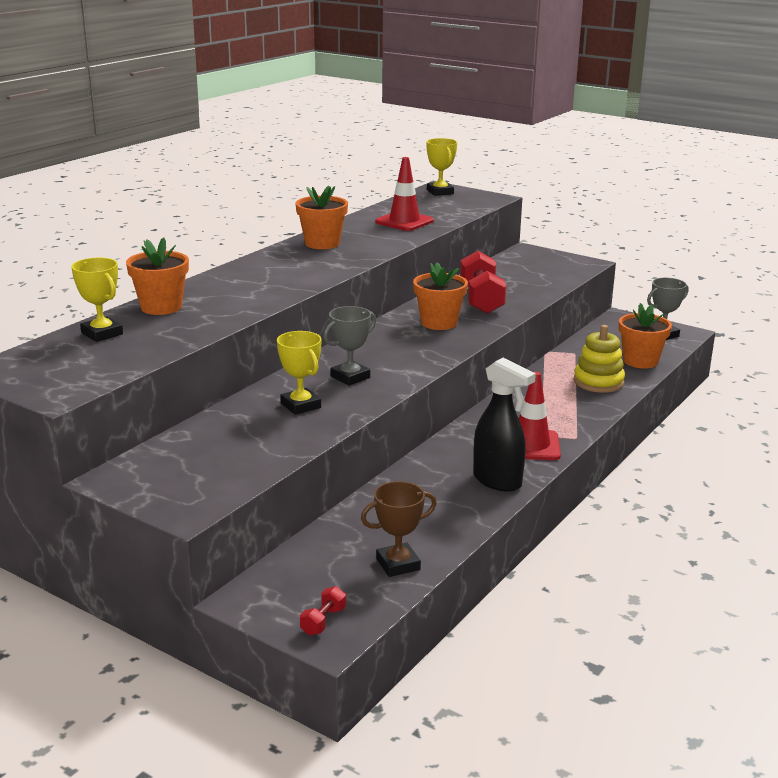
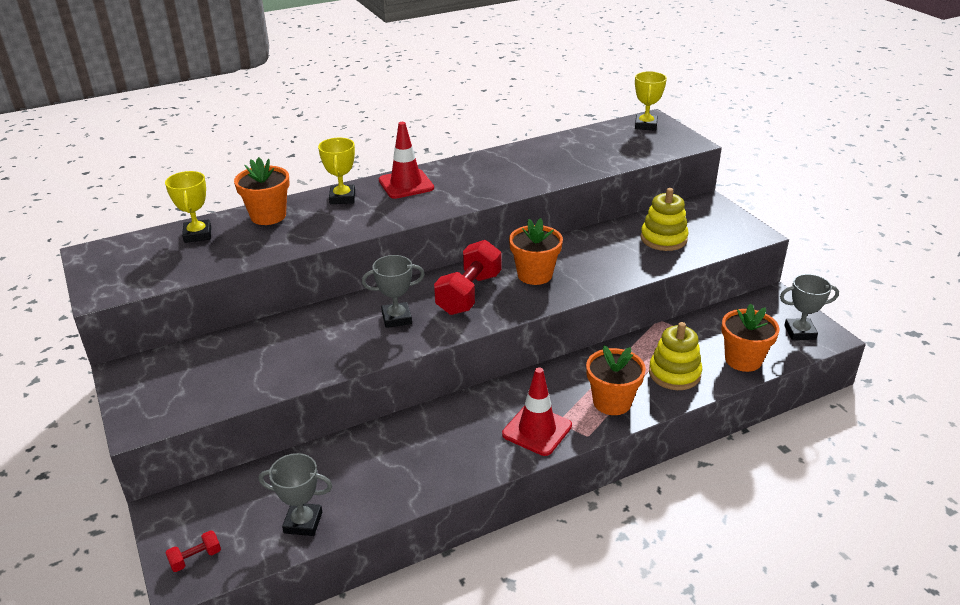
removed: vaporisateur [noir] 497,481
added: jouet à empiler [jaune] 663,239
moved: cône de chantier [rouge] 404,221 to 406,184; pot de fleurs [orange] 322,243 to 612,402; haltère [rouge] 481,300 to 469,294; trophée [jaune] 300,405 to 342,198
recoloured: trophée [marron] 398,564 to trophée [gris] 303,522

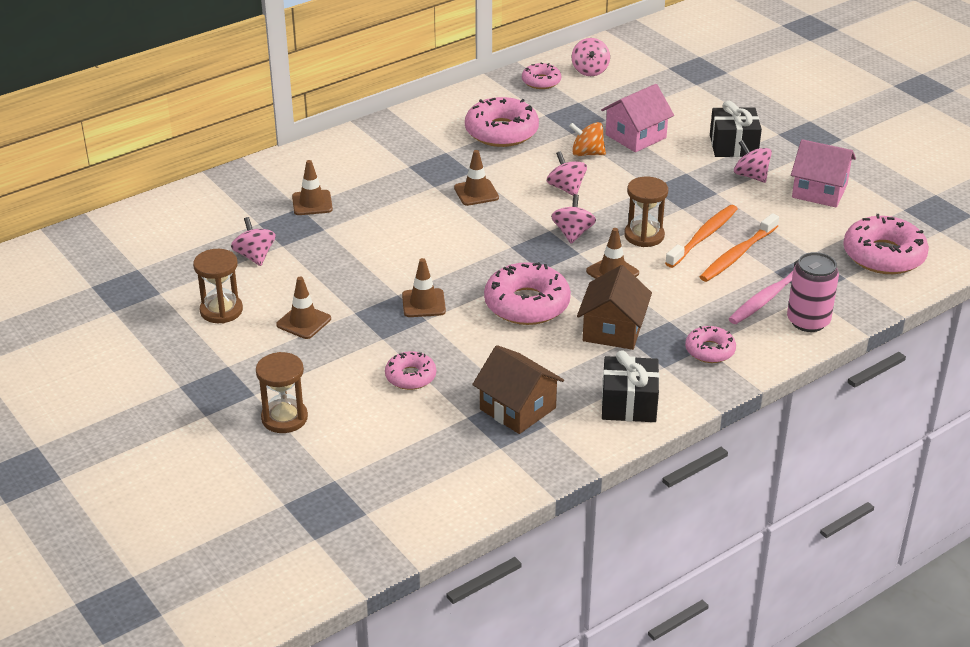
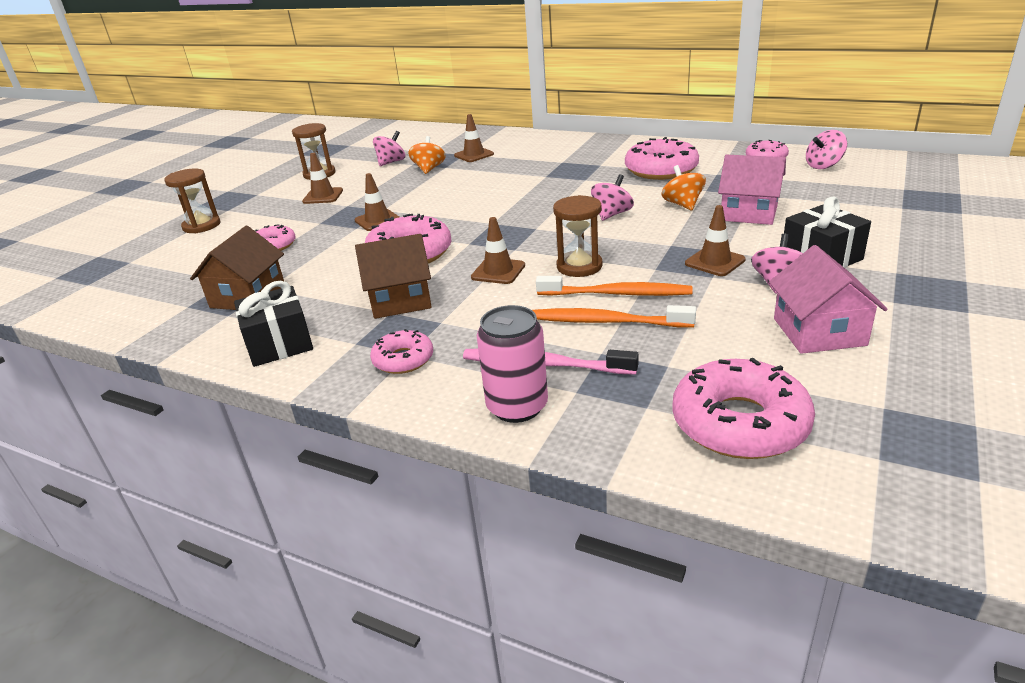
removed: toupie [rose] 573,233
added: toupie [orange] 429,169
moved: cône de chantier [marron] 476,193 to 714,262

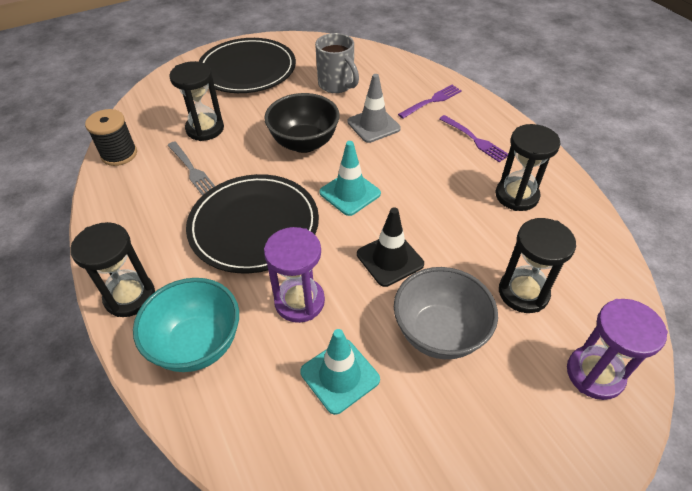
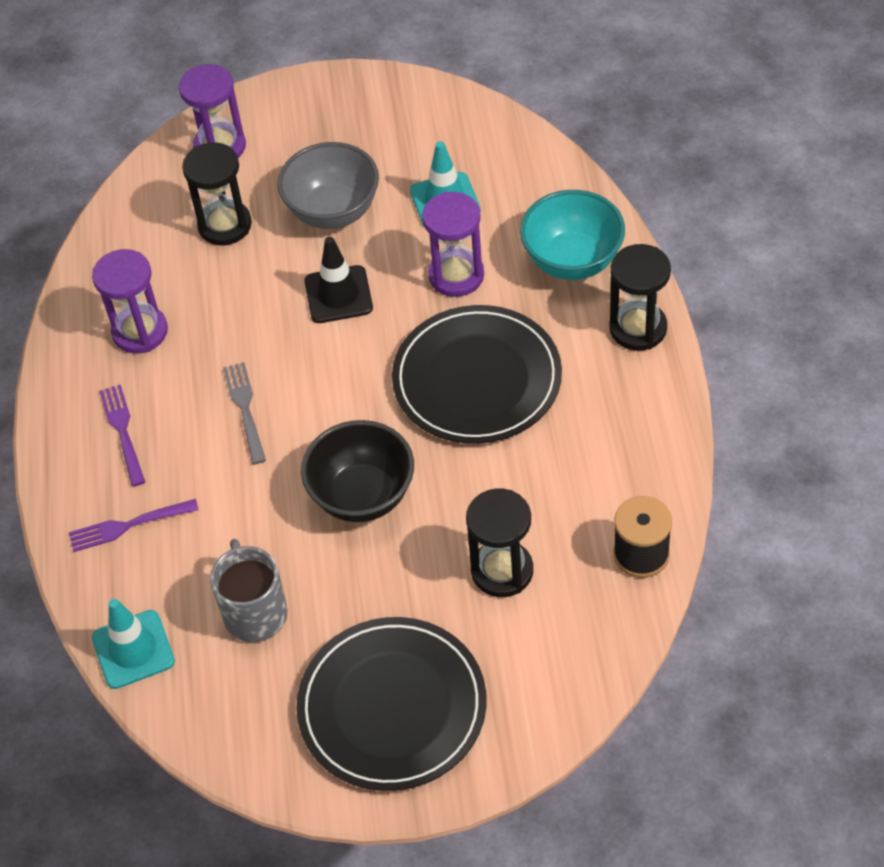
removed: cône de chantier [gris] 373,125
moved: cône de chantier [turquoise] 350,193 to 133,649; fourchette [gris] 191,169 to 245,409
recoloured: sablier [noir] 516,196 to sablier [violet] 140,331

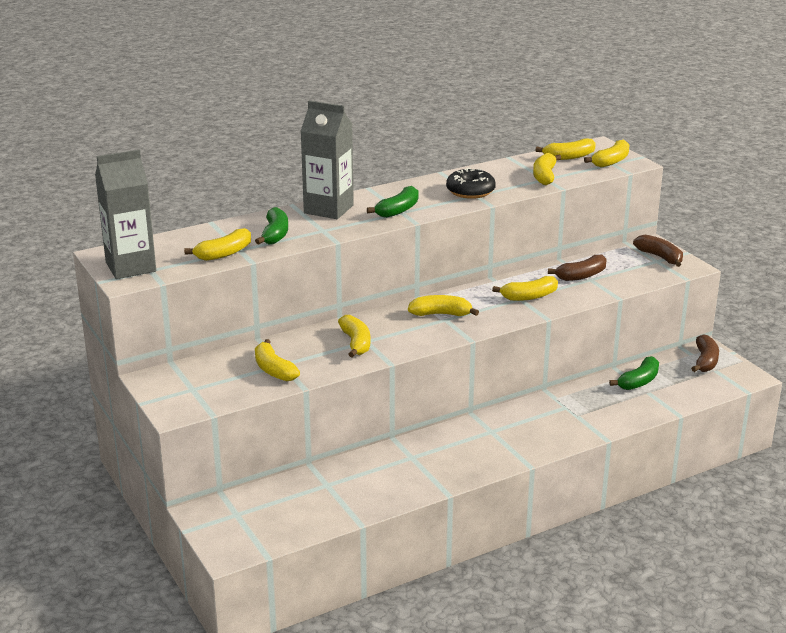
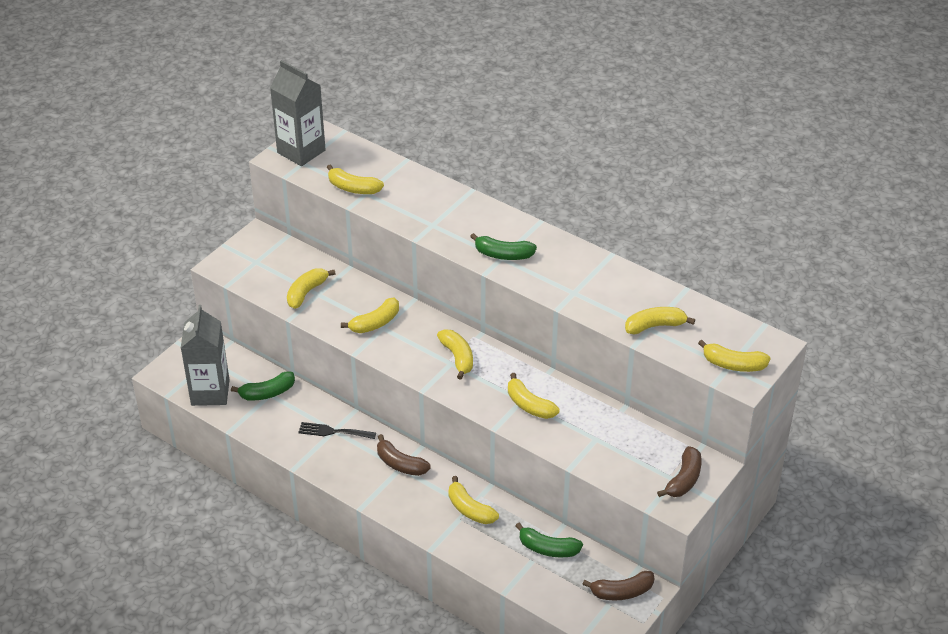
removed: beignet [noir] 470,191
added: fourchette [noir] 333,432
moved: brique de lait [gris] 328,209 to 210,392; banane [jaune] 569,157 to 470,509; banane [vert] 275,234 to 267,393; banane [marron] 581,276 to 400,464

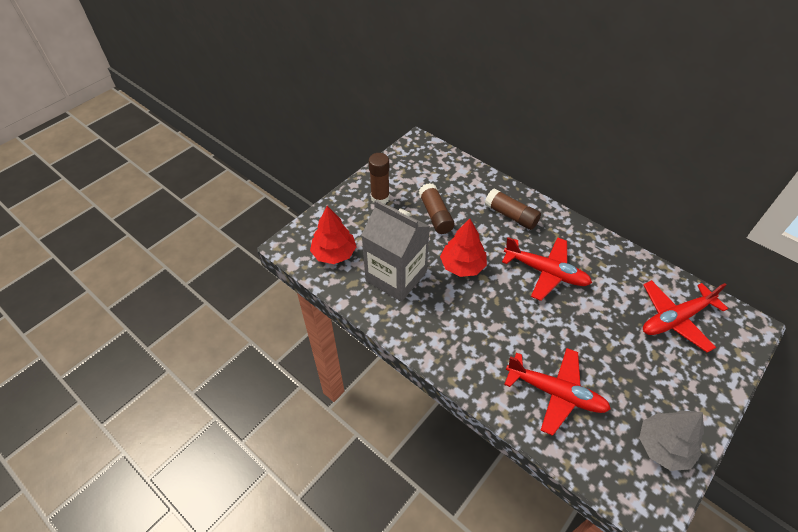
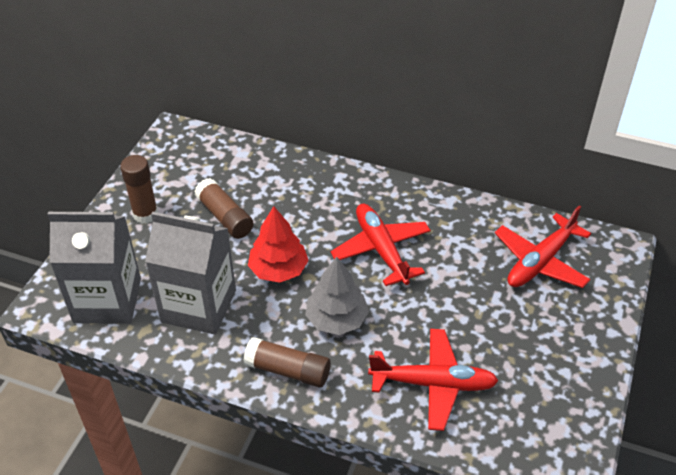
moved: bâton de colle [marron] 511,215 to 288,370; arbre [gris] 663,447 to 336,319
replaced: arbre [rouge] 334,253 to brique de lait [gris] 107,300
turned: avion [rouge] 546,272 = 381,249 120 degrees counterclockwise

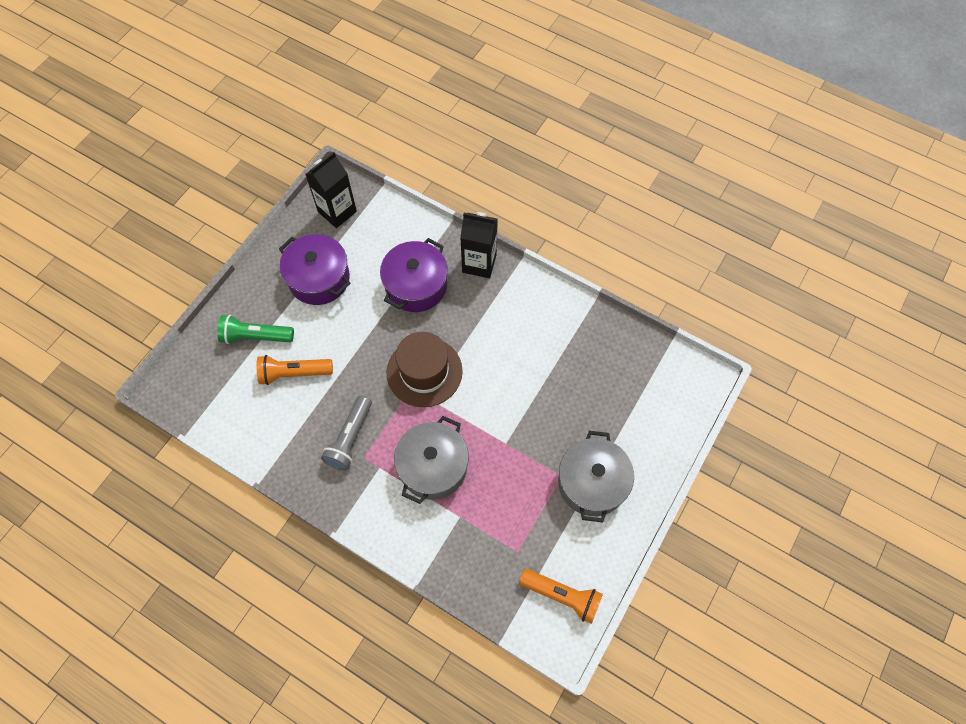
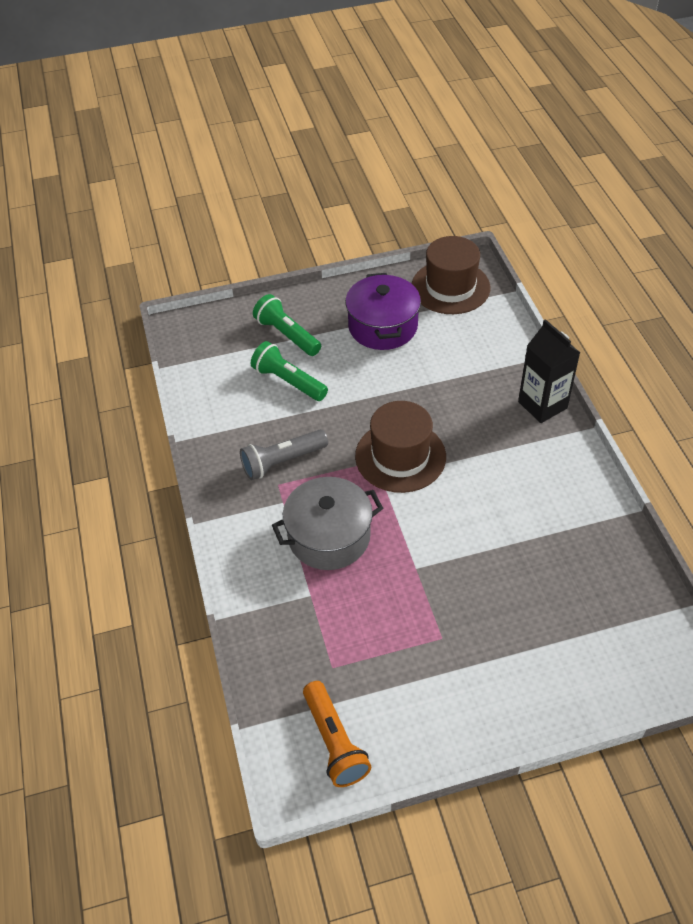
removed: marmite [violet] 416,285; marmite [gris] 592,483
replaced: brique de lait [noir] 337,212 to chapeau [marron] 450,287
recoloured: lampe de poche [orange] 294,373 to lampe de poche [vert] 288,381

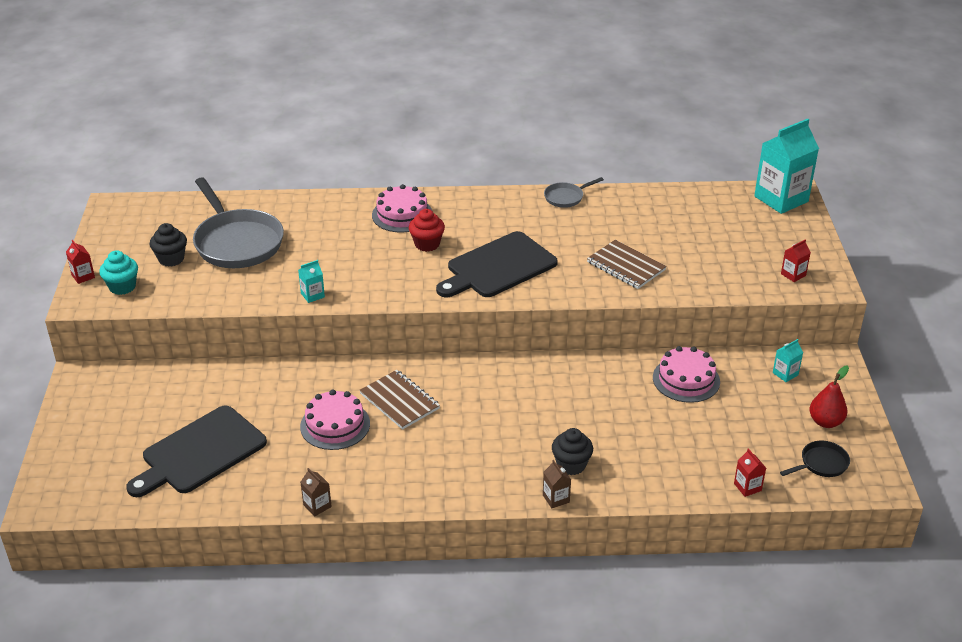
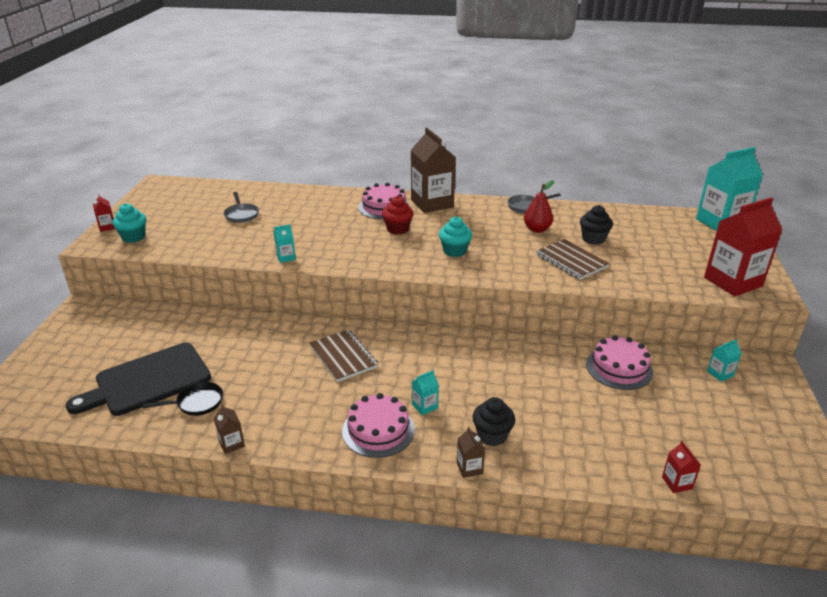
added: brique de lait [marron] 432,203; brique de lait [turquoise] 424,406
moved: muffin [noir] 171,259 to 593,239; poire [rouge] 825,422 to 537,229; gâteau [rose] 335,425 to 378,430; poêle [noir] 821,463 to 197,403
replaced: planche à découper [noir] 498,267 to muffin [turquoise] 454,251
resized: poêle [gris] 237,242 = 241,215 x0.46; brique de lait [rouge] 793,275 = 733,282 x2.33

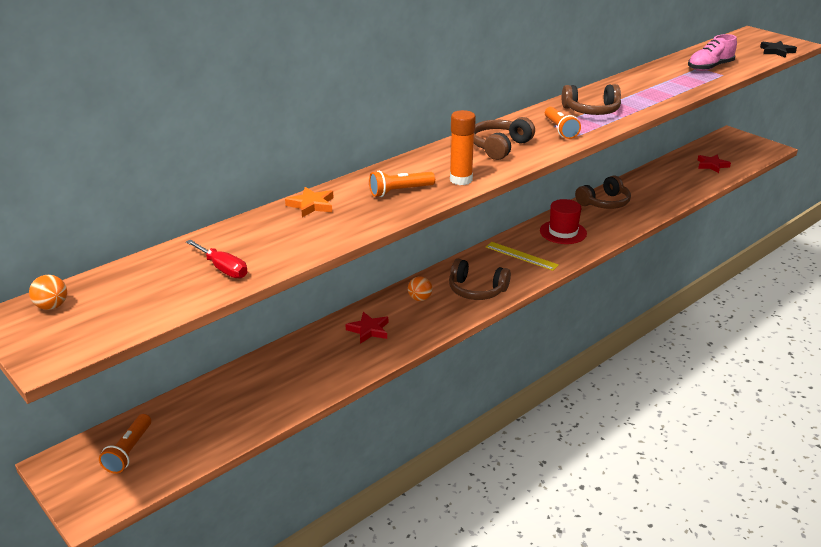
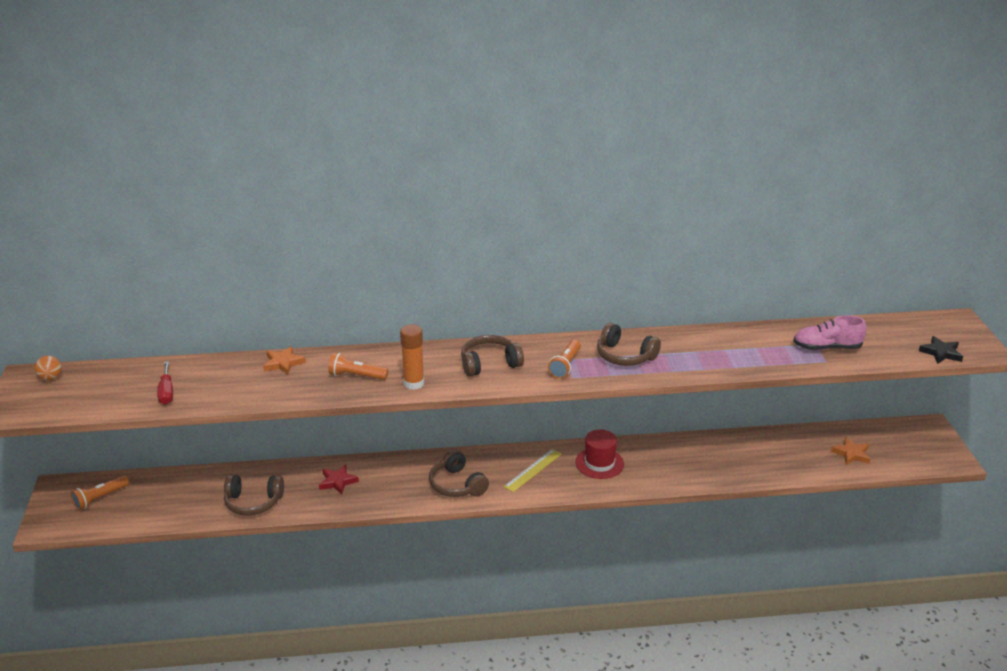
removed: balle [orange] 420,299
moved: casque audio [marron] 604,203 to 253,502
recoloured: étoile [rouge] 712,165 to étoile [orange] 851,454
turned: règle [jaune] 521,256 = 533,470 60 degrees clockwise

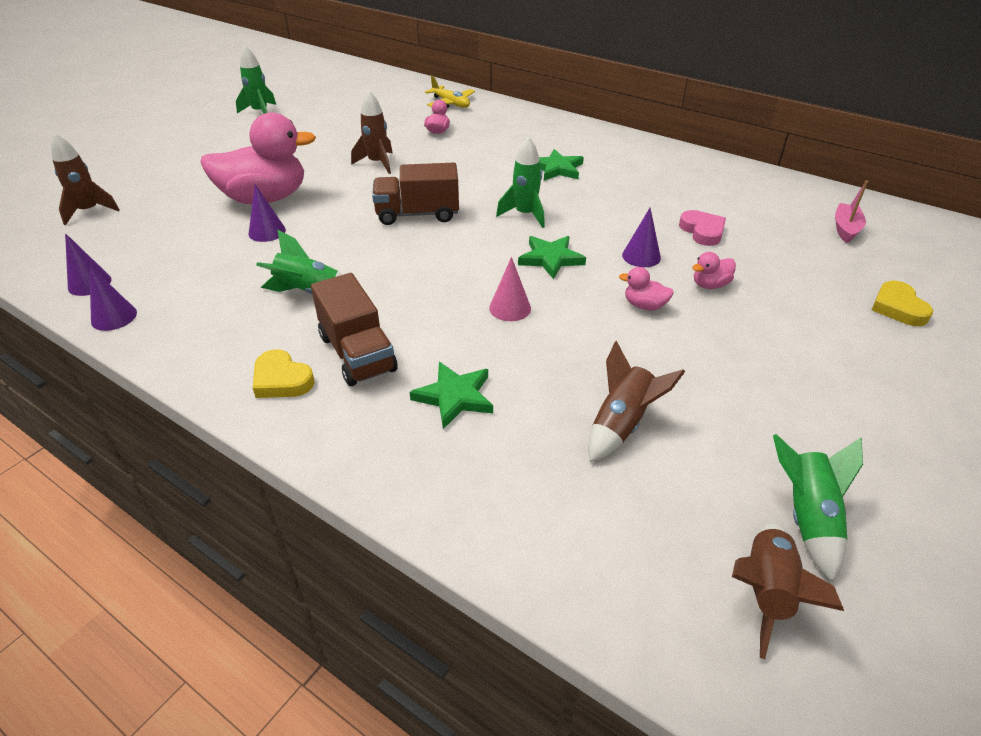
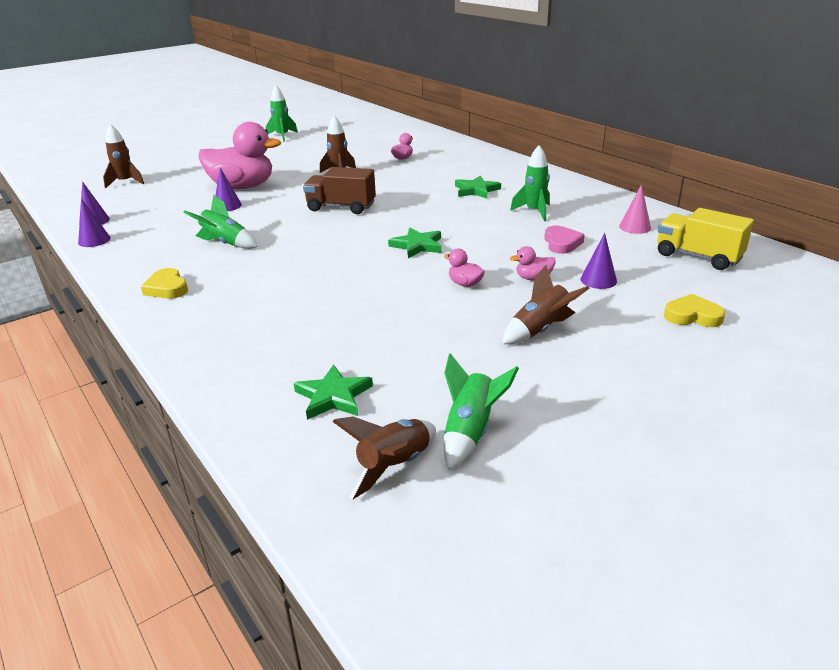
removed: avion [jaune] 450,103; camion [marron] 357,353
moved: fusée [vert] 525,215 to 534,212; cône [violet] 641,256 to 598,280; cône [rose] 510,308 to 635,227; fusée [marron] 621,424 to 540,330; étoile [vert] 455,397 to 333,396
replaced: bateau [rose] 845,229 to camion [jaune] 698,257
turned: cœur [jaune] 898,308 = 692,316 90 degrees clockwise

